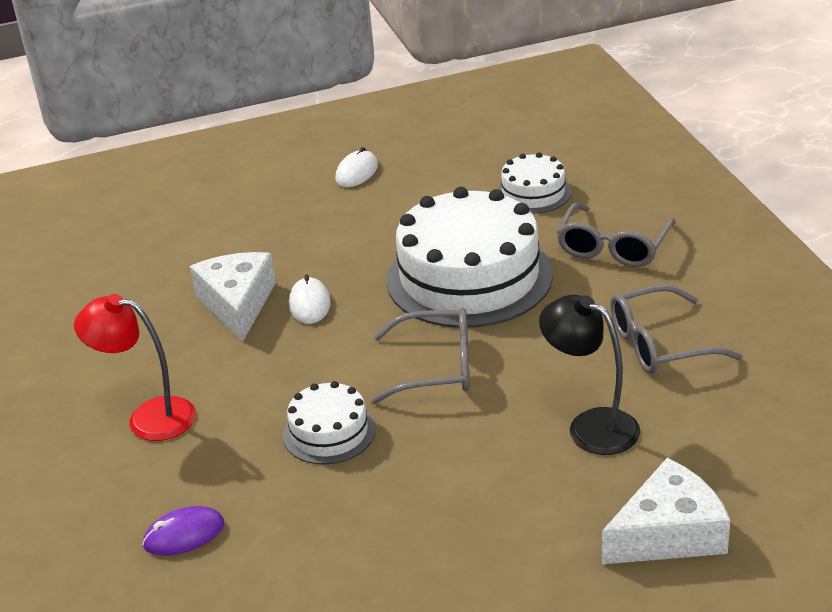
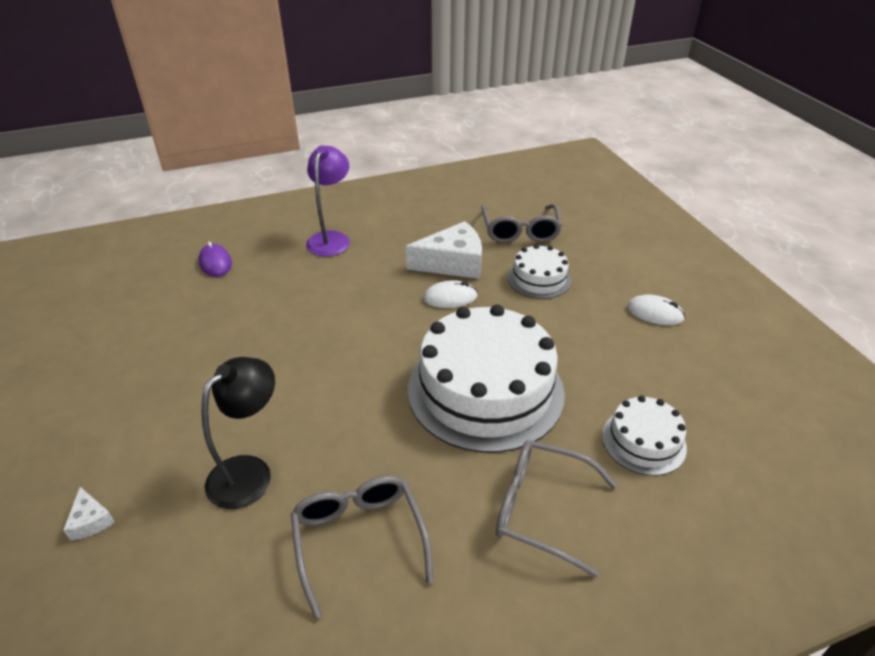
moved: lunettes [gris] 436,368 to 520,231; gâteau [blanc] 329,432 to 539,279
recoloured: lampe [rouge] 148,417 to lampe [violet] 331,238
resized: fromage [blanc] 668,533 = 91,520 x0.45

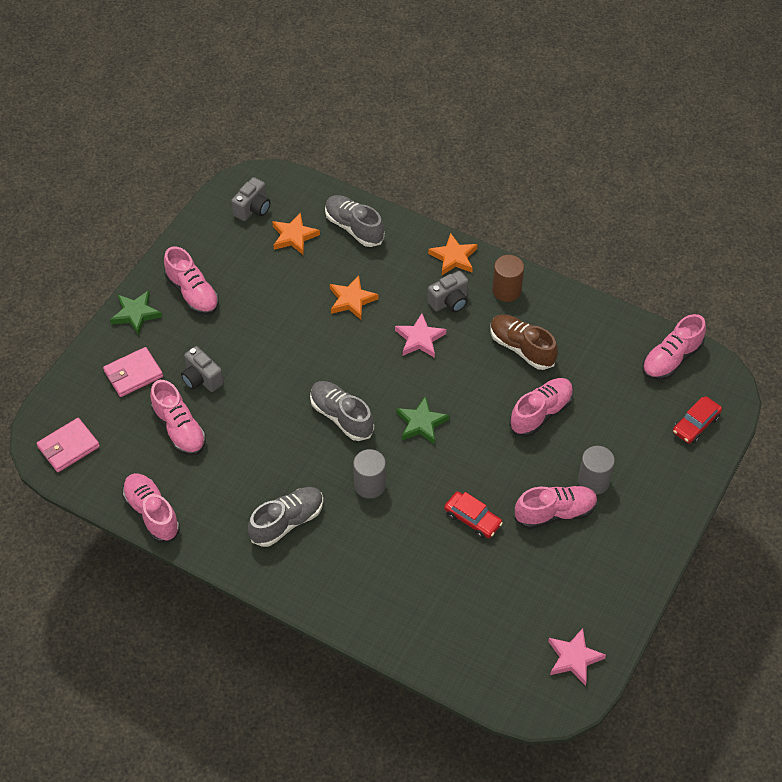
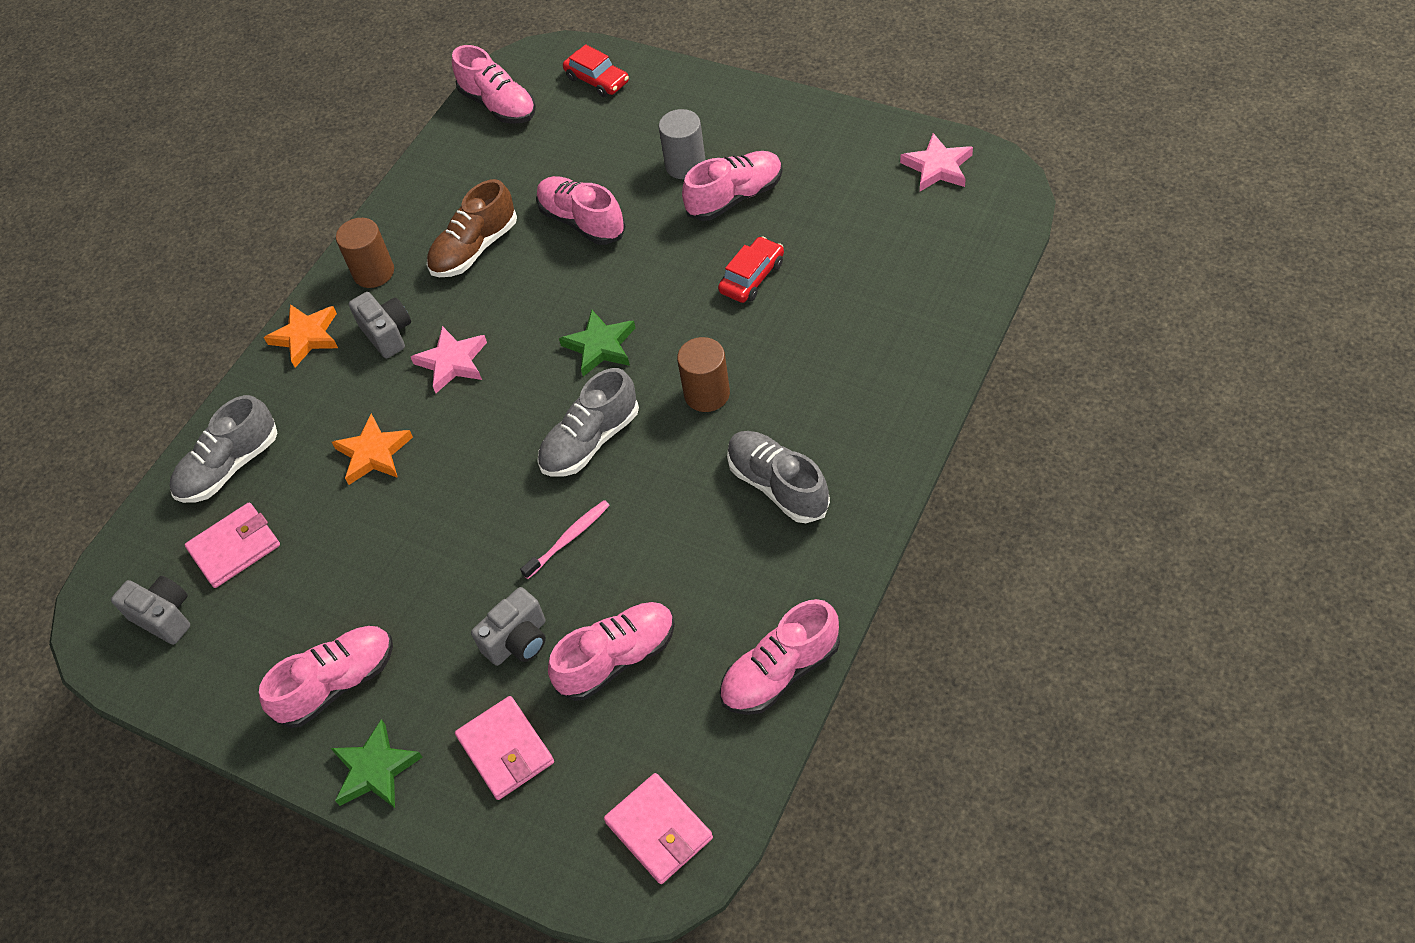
added: brosse à dents [rose] 568,539
replaced: étoile [orange] 294,236 to portefeuille [rose] 235,548
recoloured: cylindre [gris] 370,485 to cylindre [marron] 707,394
turned: chaussure [rose] 555,513 = 735,197 75 degrees clockwise

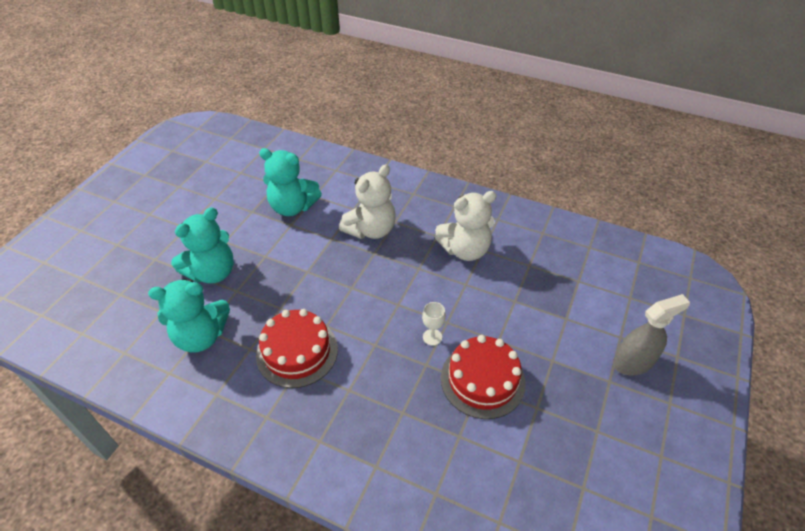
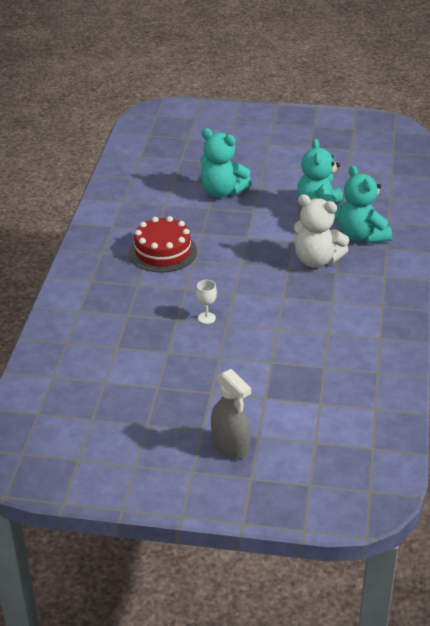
removed: ours en peluche [blanc] 465,250; gâteau [rouge] 482,380
moved: ours en peluche [turquoise] 201,336 to 361,236

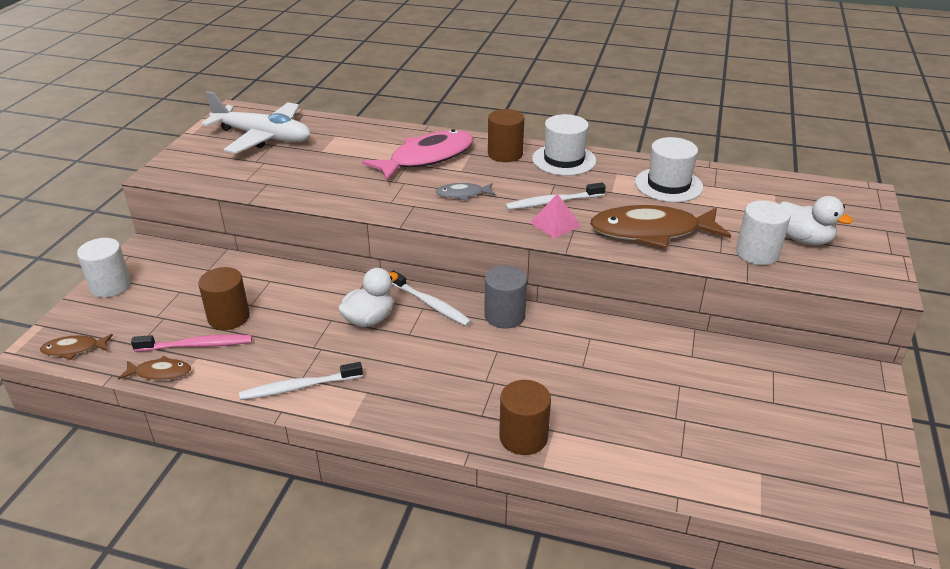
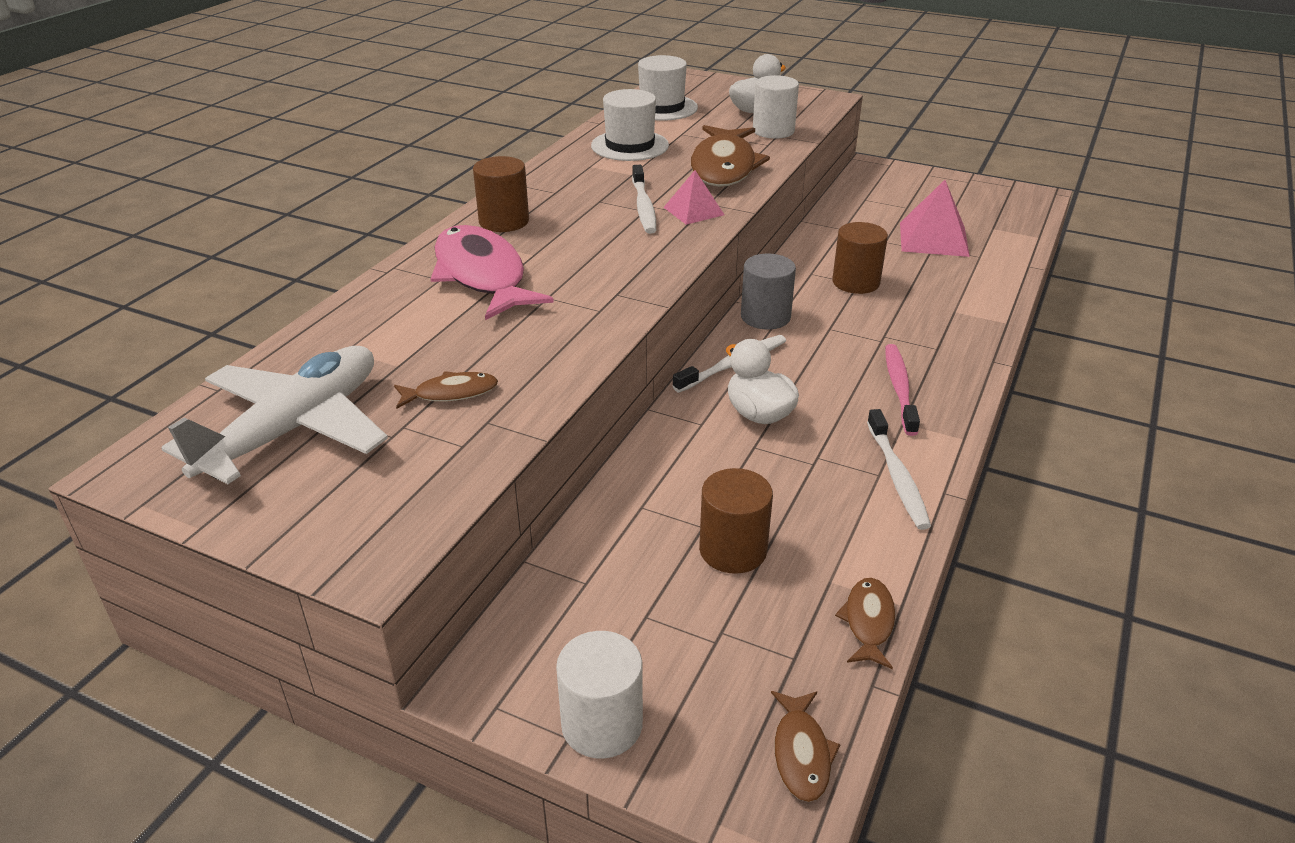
removed: poisson [gris] 462,194
added: pyramide [rose] 933,239; poisson [marron] 451,393
moved: chapeau [blanc] 564,160 to 662,107; brosse à dents [rose] 197,345 to 899,388; cylindre [marron] 523,437 to 856,282

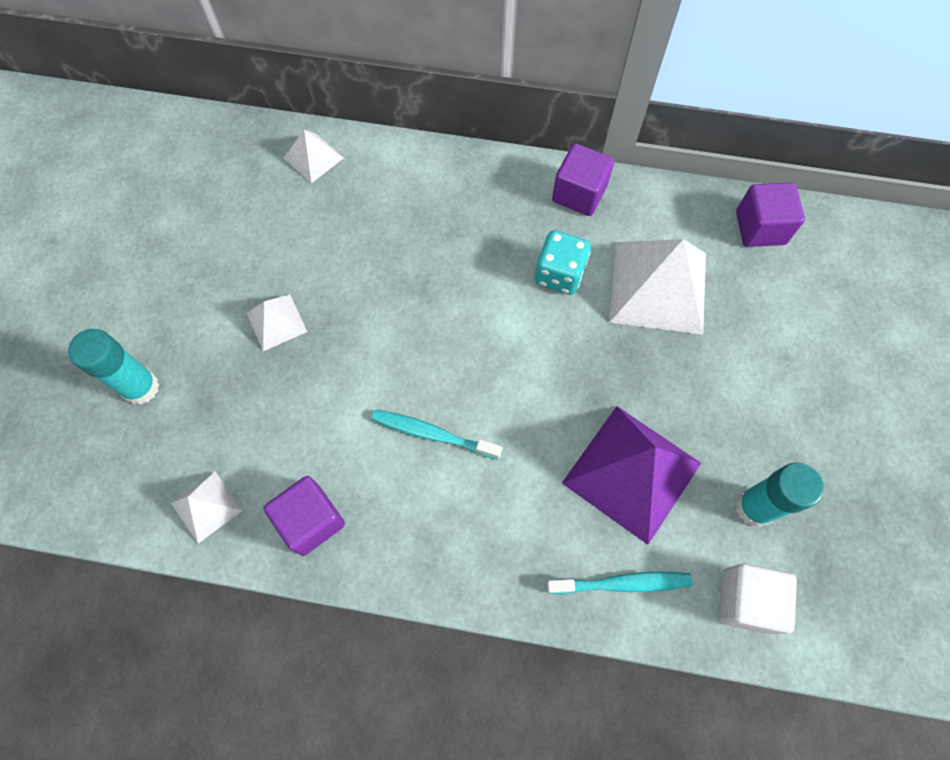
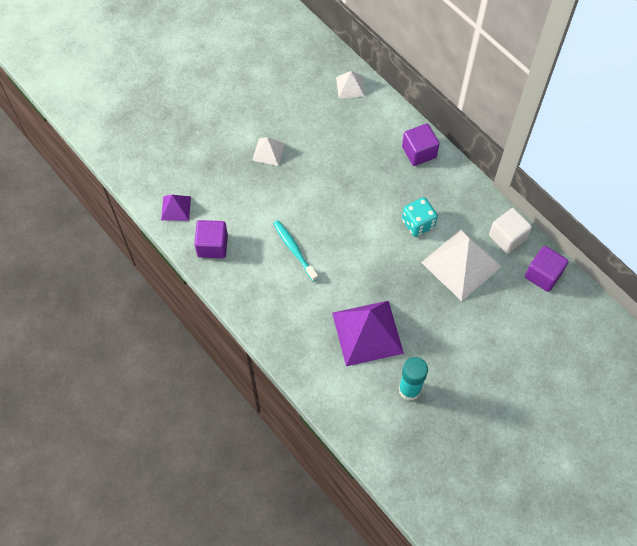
removed: bâton de colle [turquoise] 141,387; brosse à dents [turquoise] 622,583
moved: cube [violet] 579,193 to 419,152; cube [blanc] 746,601 to 507,237
recoloured: pyramide [blanc] 206,506 to pyramide [violet] 176,208

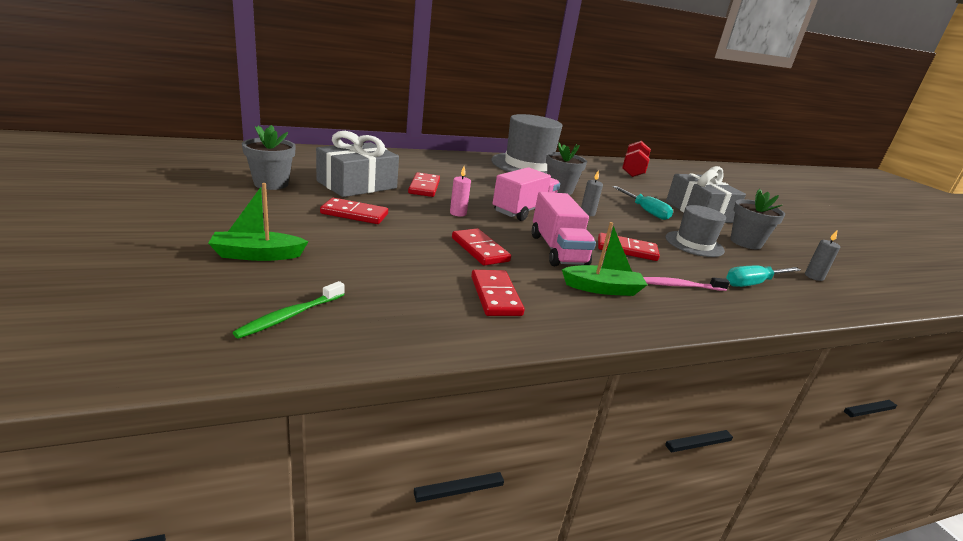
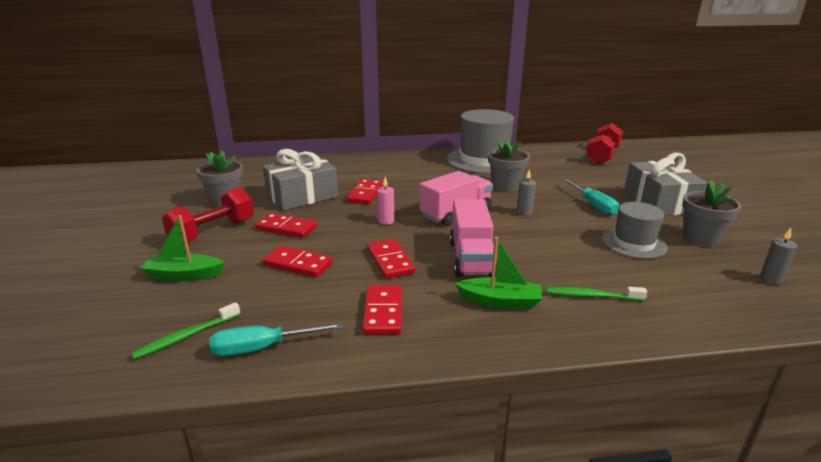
added: haltère [rouge] 213,232
moved: domino [rouge] 626,250 to 298,264; tournevis [turquoise] 753,283 to 263,348
recoloured: brosse à dents [rose] 680,286 to brosse à dents [vert] 591,296

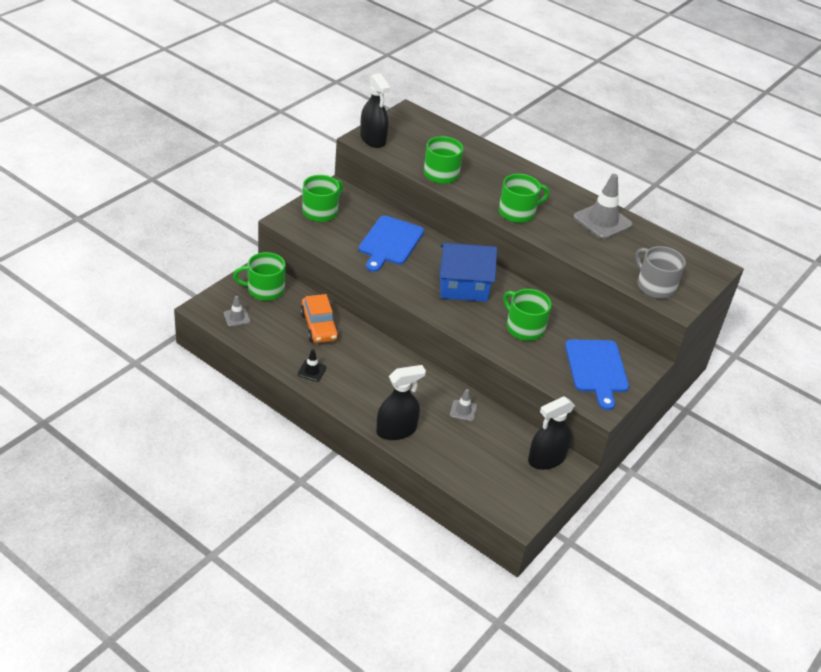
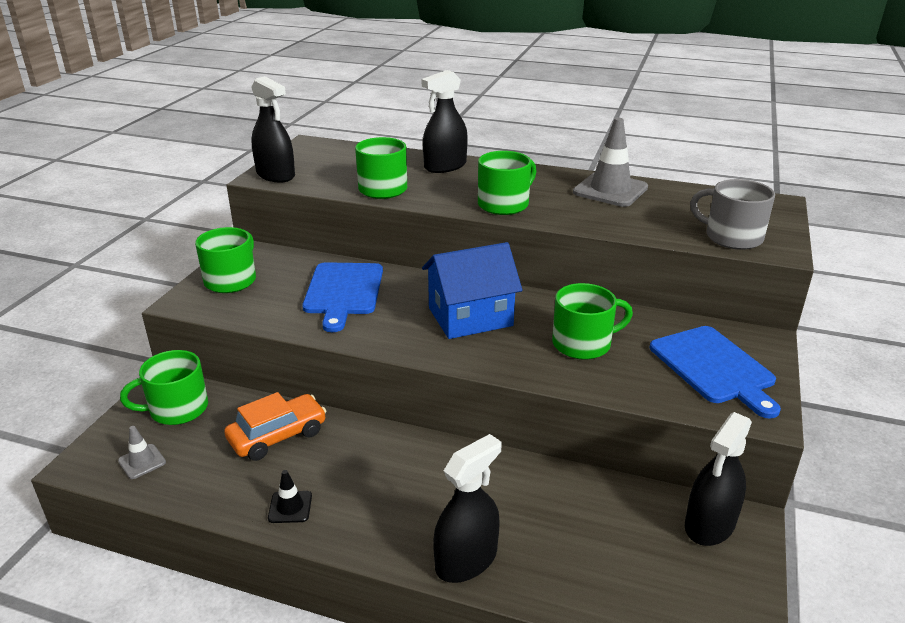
removed: cône de chantier [gris] 463,410
added: vaporisateur [noir] 445,166
turned: tasse [vert] 524,328 = 583,344 135 degrees clockwise; voiture [orange] 319,326 = 277,436 90 degrees counterclockwise

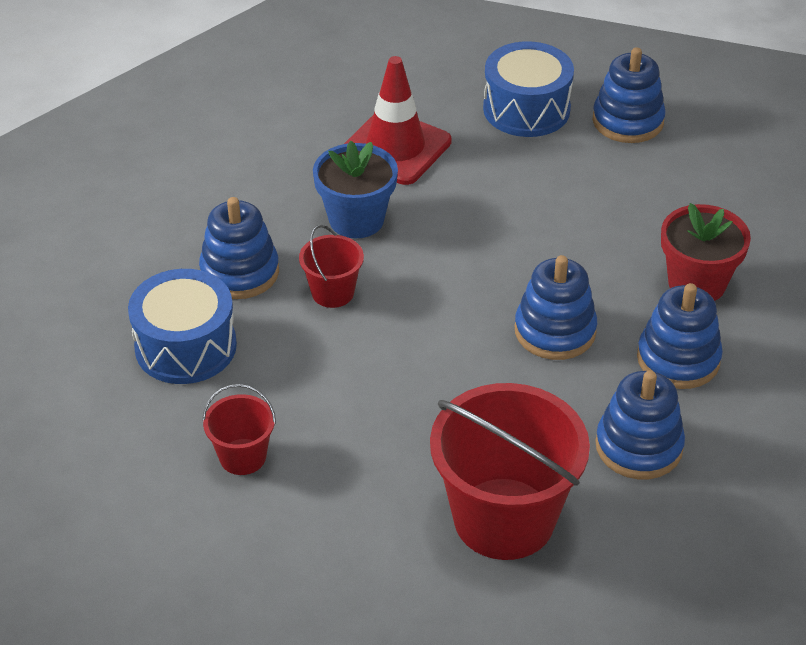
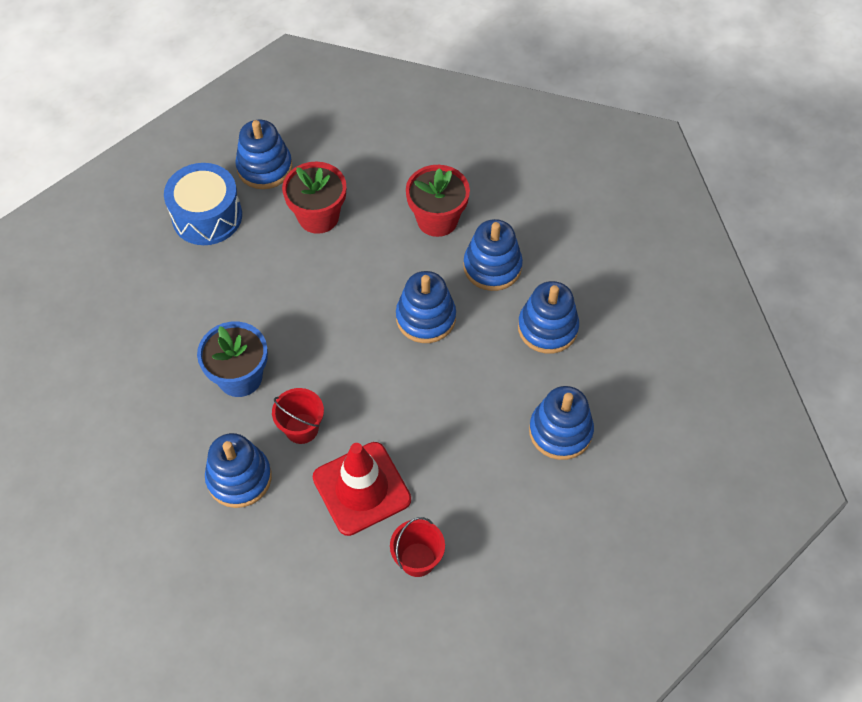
removed: tambour [bleu] 186,346
added: pot de fleurs [rouge] 318,216
moved: cône de chantier [rouge] 395,148 to 361,488
replaced: seau [rouge] 504,519 to jouet à empiler [bleu] 560,431

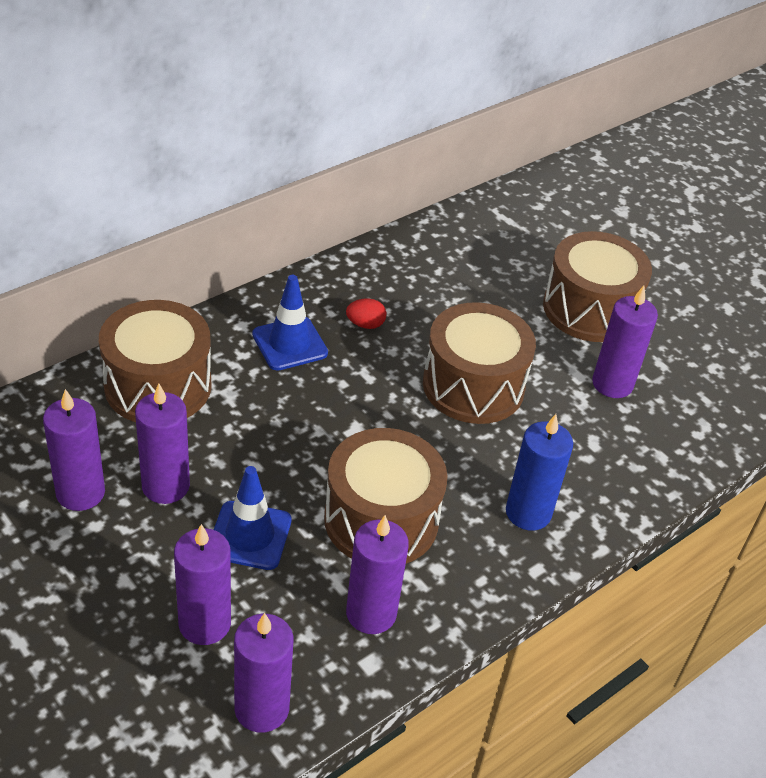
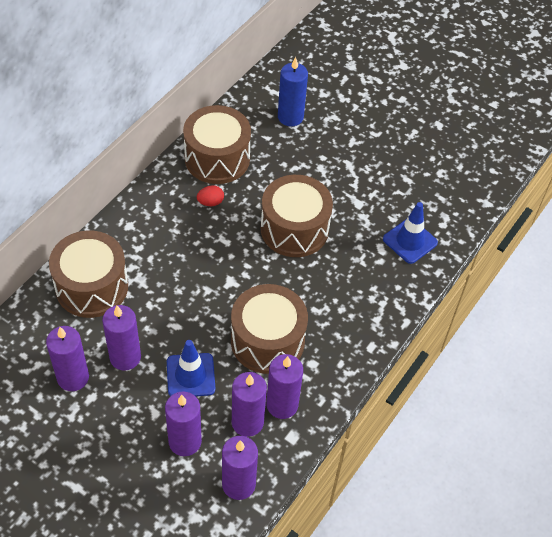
moved: tambour [marron] 590,309 to 217,158; cône de chantier [bleu] 290,344 to 410,241; bougie [violet] 612,384 to 247,422; bougie [bleu] 528,513 to 290,117

